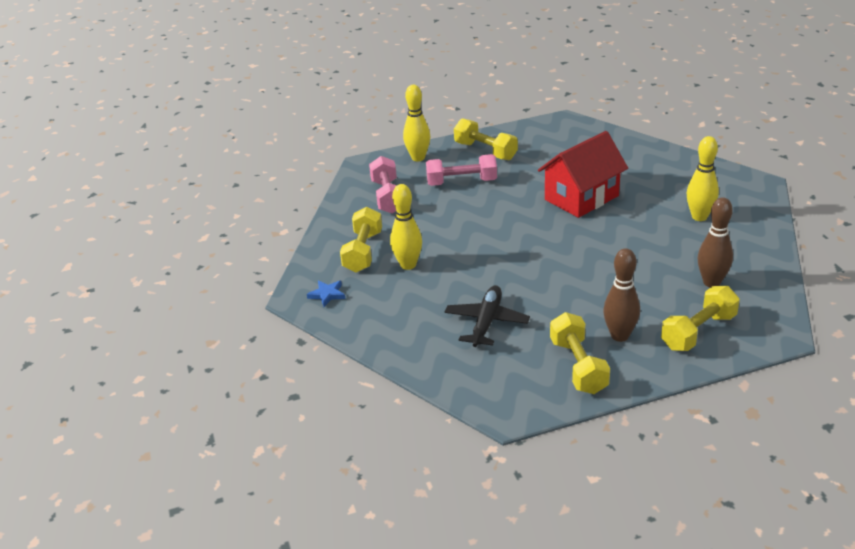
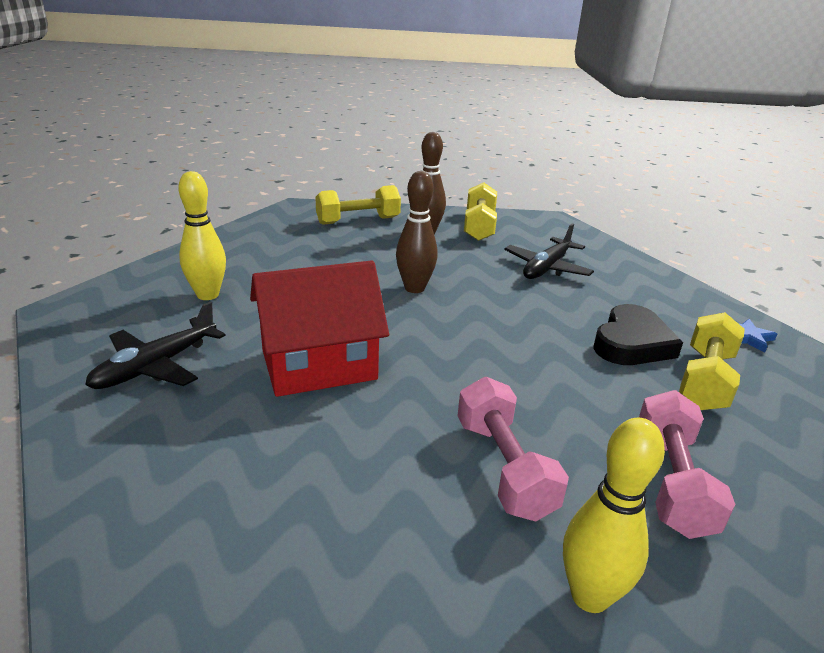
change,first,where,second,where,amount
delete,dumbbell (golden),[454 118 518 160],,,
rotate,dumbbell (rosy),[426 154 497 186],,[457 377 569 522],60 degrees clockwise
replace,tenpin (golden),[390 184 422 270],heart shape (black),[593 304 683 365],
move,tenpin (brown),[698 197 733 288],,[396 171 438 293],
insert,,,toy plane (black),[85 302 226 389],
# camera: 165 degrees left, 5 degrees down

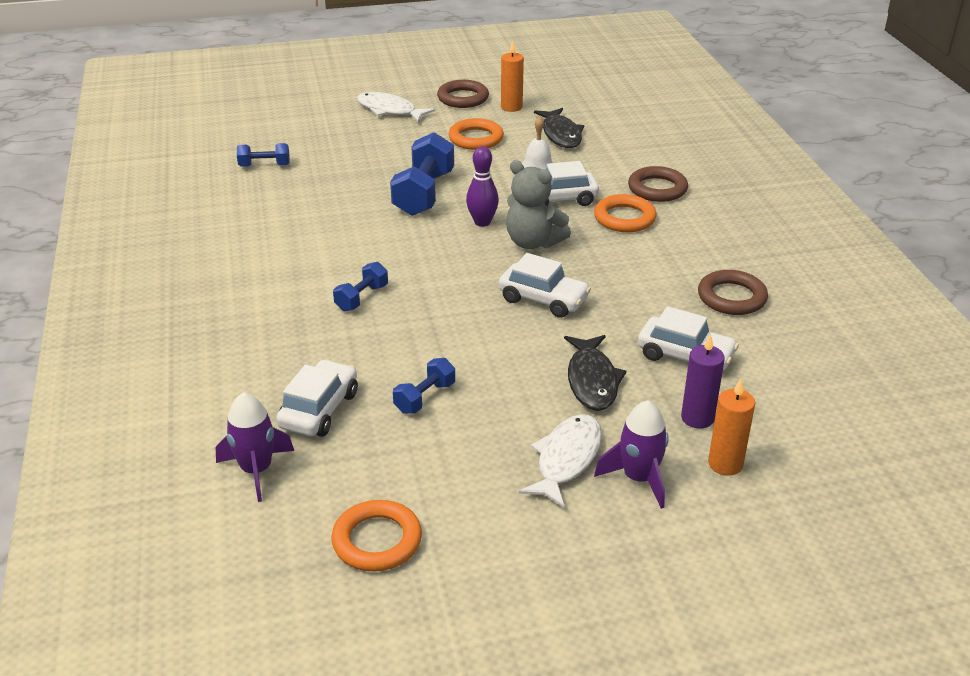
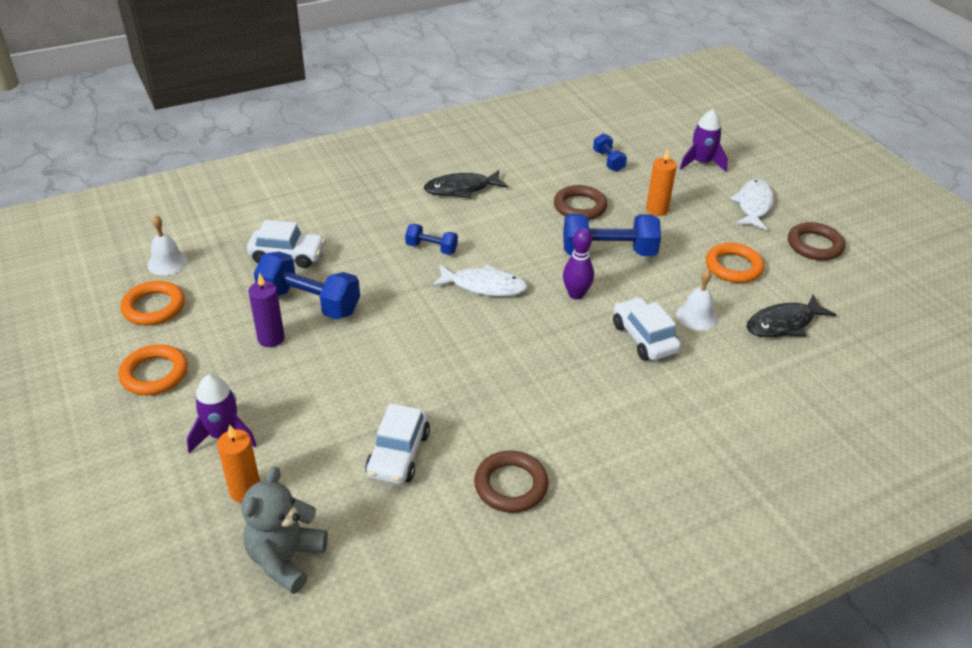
change,first,where,second,where,amount
move,candle (orange),[501 41 524 112],,[646 149 677 216],
move,stuffed bear (gray),[506 160 571 249],,[242 466 328 594],
move,hoop (brown),[628 166 688 202],,[554 185 607 220],
move,hoop (orange),[594 194 657 232],,[118 345 188 395],
delete,car (pure white),[499 253 591 318],,,
move,candle (purple),[681 334 725 429],,[248 273 285 347],
move,fish figure (black),[564 335 627 411],,[424 170 508 198],
resize,dumbbell (cobalt),[393 358 455 414],,[254 252 360 320],x1.86
move,toy rocket (purple),[216 392 294 502],,[680 109 728 172],
move,fish figure (pure white),[519 414 602 508],,[432 265 528 296],
insert,,,bell (pure white),[147 215 188 275],
# camera: 75 degrees right, 5 degrees up

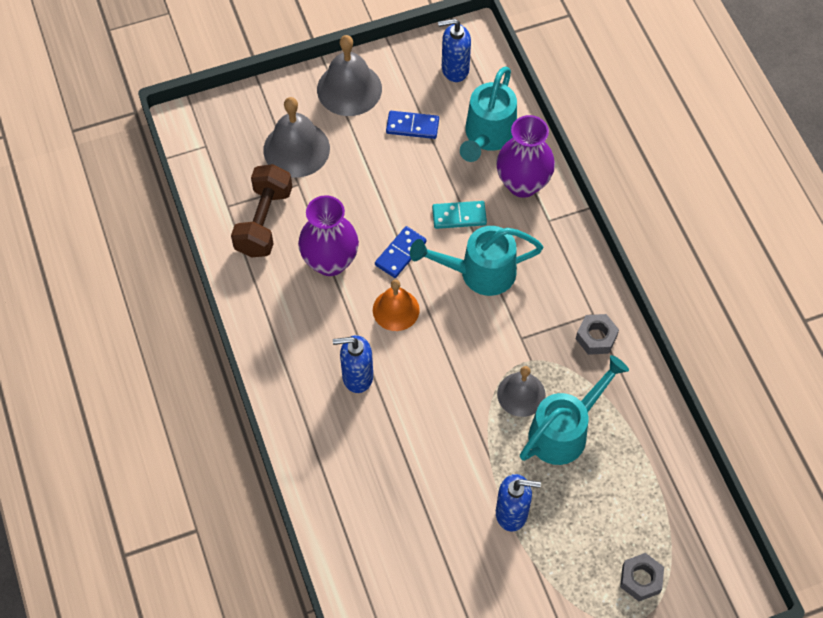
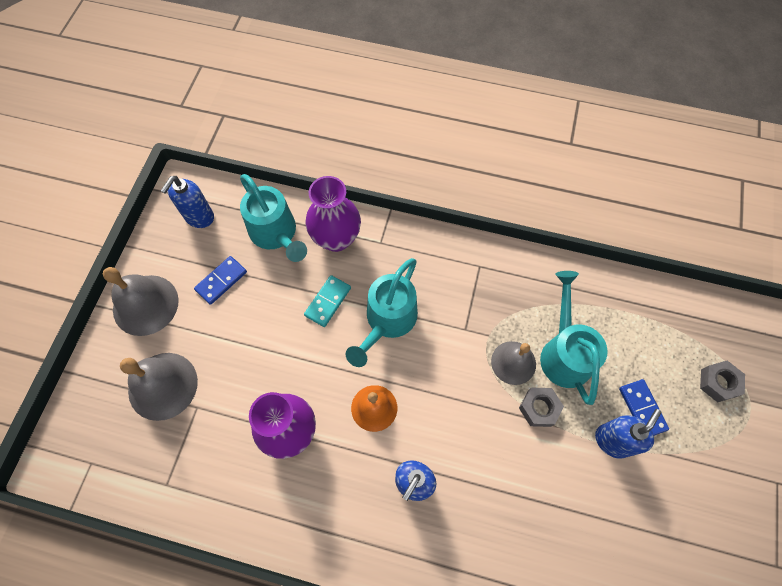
change,first,where,second,where,amount
delete,dumbbell (brown),[231 164 292 258],,,
move,domino tile (cobalt),[375 226 427 278],,[619 379 669 436],
move,hex nut (gray),[576 314 619 355],,[519 388 564 427],
# camera: 55 degrees left, 5 degrees up

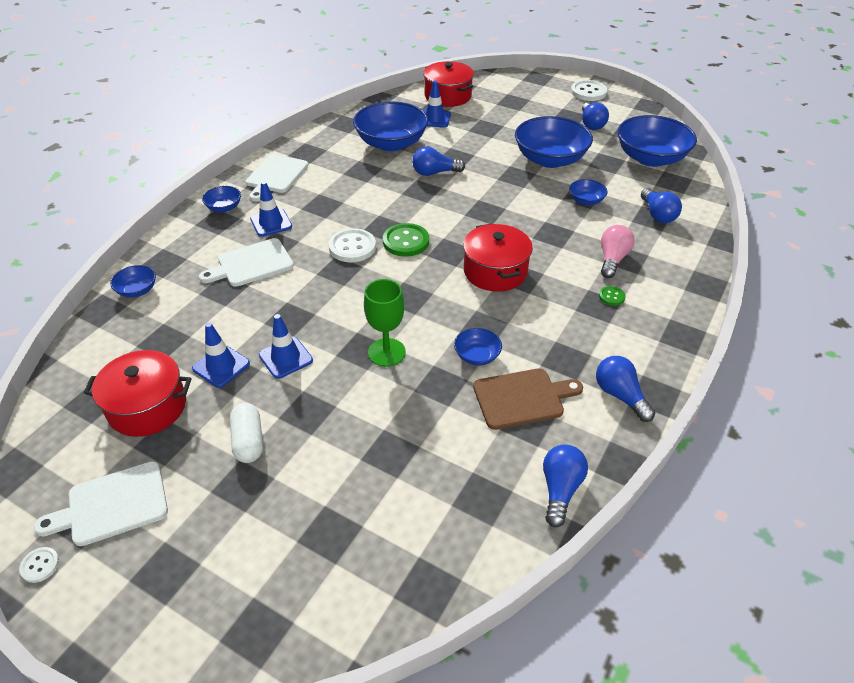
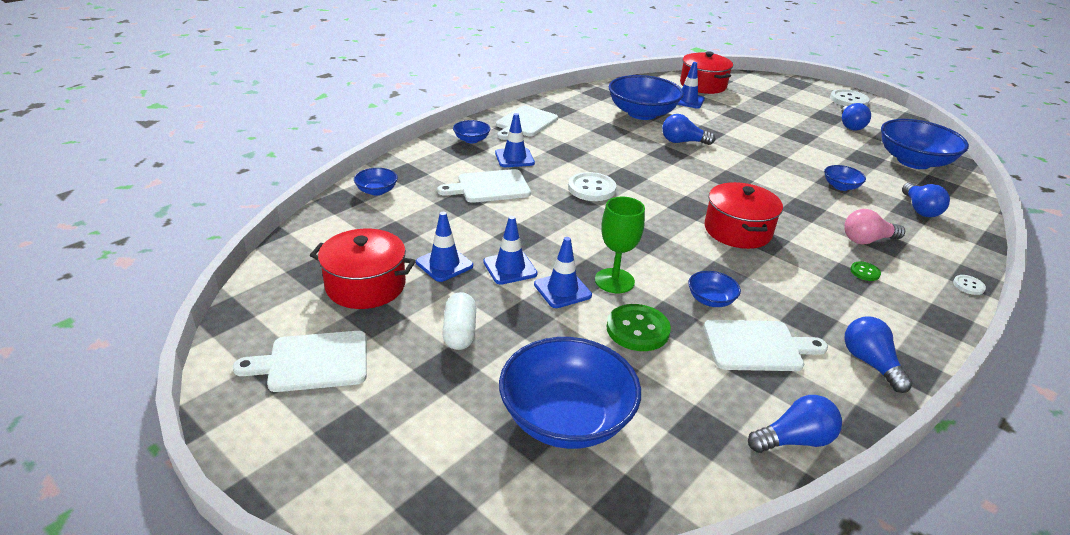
change,first,where,second,where,amount
move,serving bowl (cobalt),[515 116 593 168],,[499 337 641 449],
move,shirt button (leaf-green),[383 223 429 257],,[607 304 671 351],
rotate,bulb (rosy),[601 225 635 278],,[844 209 905 244],135 degrees counterclockwise
recolor,chopping board (brown),[473 368 583 430],chopping board (pure white),[704 320 828 371],
rotate,bulb (cobalt),[543 444 588 527],,[748 395 842 453],45 degrees clockwise
move,shirt button (pure white),[19 547 59 583],,[953 275 986 295],
insert,,,safety cone (cobalt),[534 237 592 308],
# camera: 10 degrees right, 10 degrees down

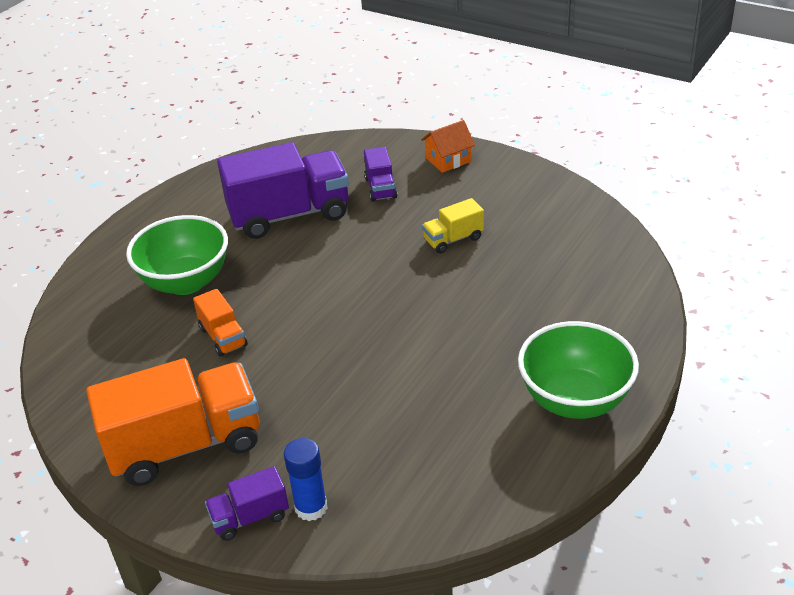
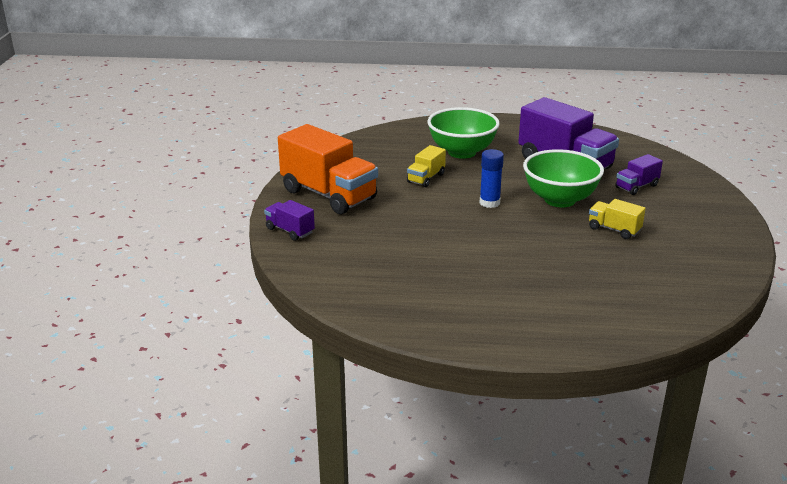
change,first,where,second,where,amount
delete,house (orange),[421 120 475 173],,,
recolor,lorry (orange),[193 289 248 357],lorry (golden),[407 145 446 187],
move,serving bowl (leaf-green),[518 321 639 419],,[523 149 604 207],
move,glue (cobalt),[284 438 327 521],,[479 149 504 208],
# camera: 60 degrees right, 10 degrees down

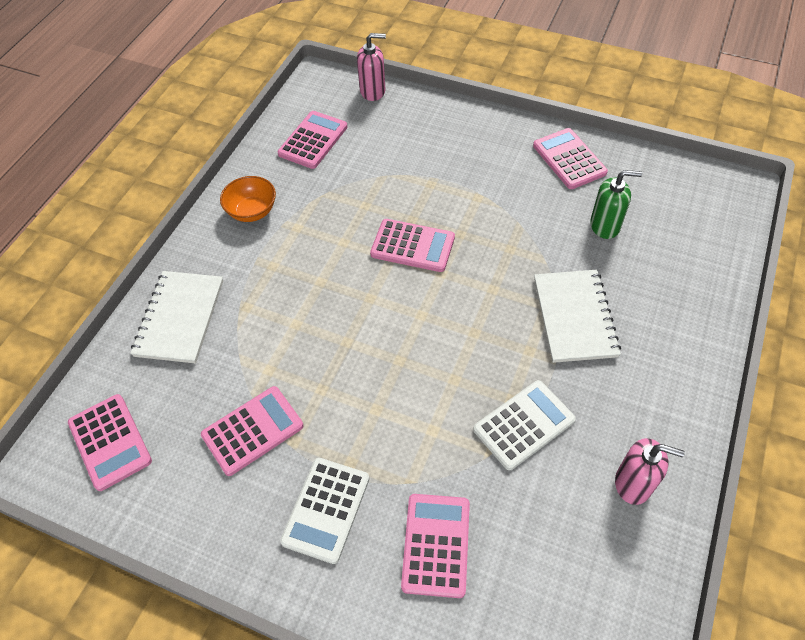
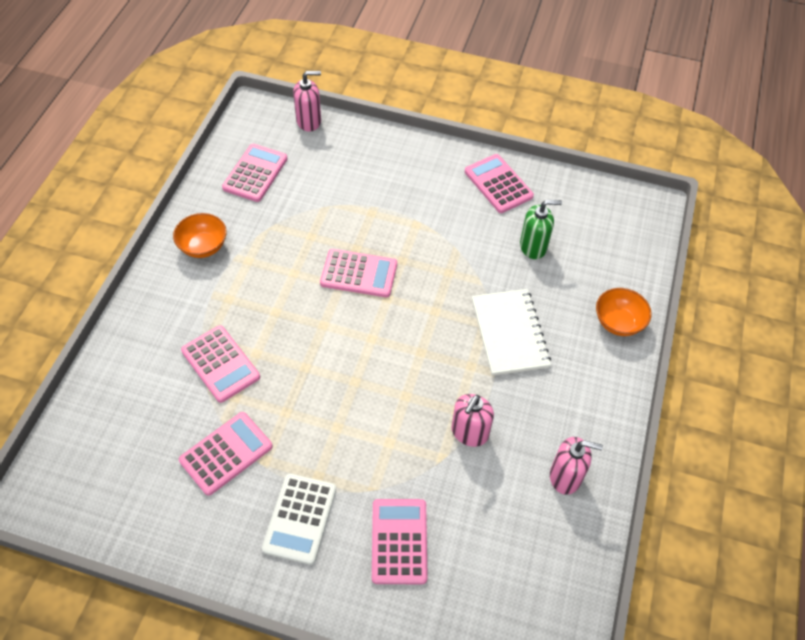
change,first,where,second,where,amount
delete,notebook (pure white),[130 271 223 364],,,
replace,pocket calculator (pure white),[473 380 576 470],soap dispenser (rosy),[451 394 494 447],
move,pocket calculator (rosy),[68 394 152 491],,[181 325 260 403],
insert,,,serving bowl (orange),[596 288 652 336],
# camera: 10 degrees left, 0 degrees up

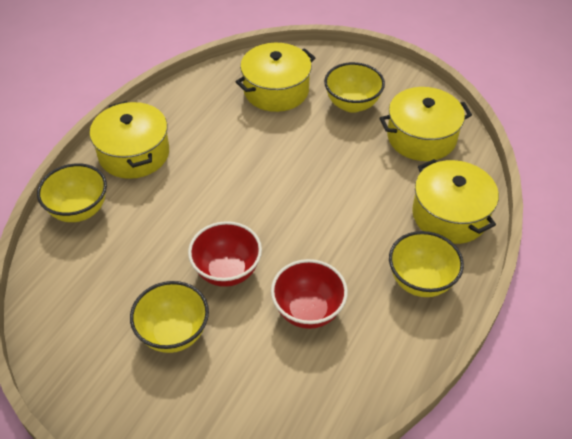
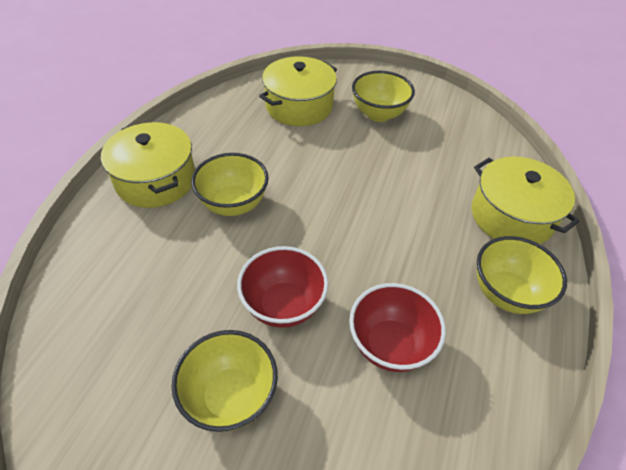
change,first,where,second,where,amount
delete,pot (golden),[380 87 472 161],,,
move,serving bowl (golden),[37 163 107 222],,[191 153 269 216],
# camera: 10 degrees left, 0 degrees up

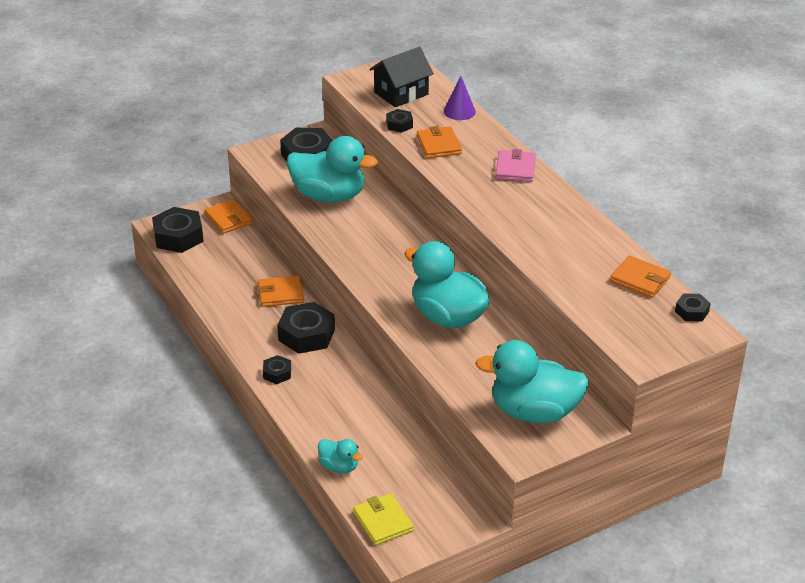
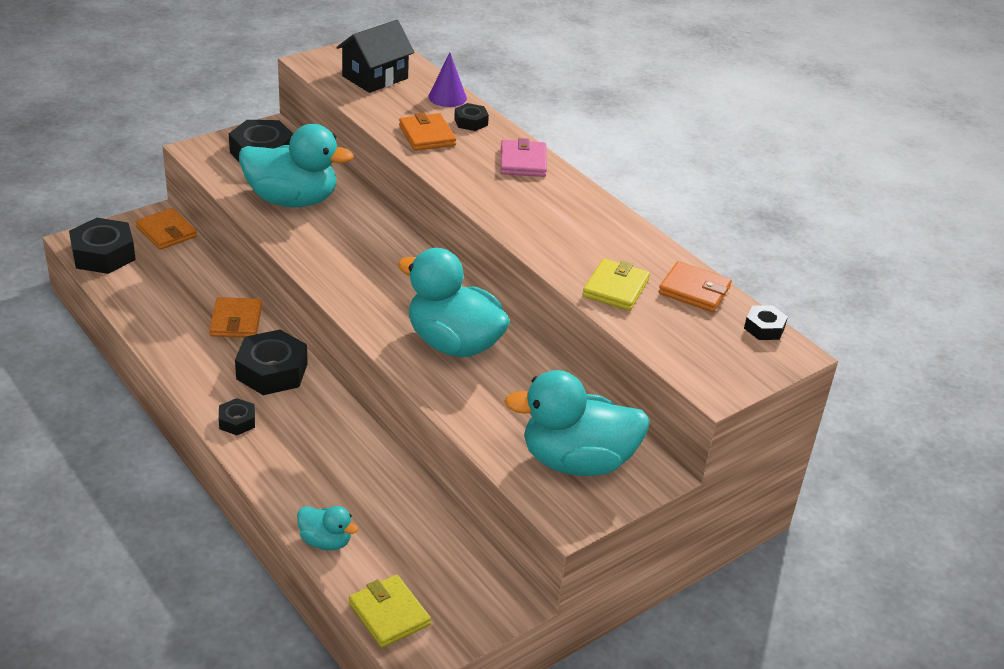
change,first,where,second,where,amount
move,hex nut (black),[386 109 413 133],,[454 103 489 131],
rotate,wallet (orange),[257 275 304 307],,[209 297 262 338],75 degrees counterclockwise
insert,,,wallet (golden),[582 258 650 311],
# camera: 10 degrees left, 0 degrees up

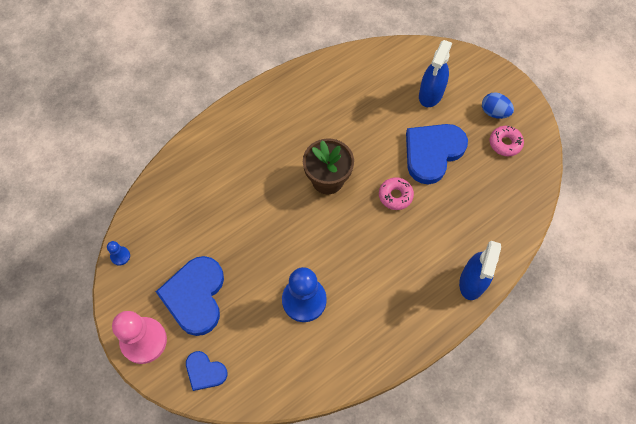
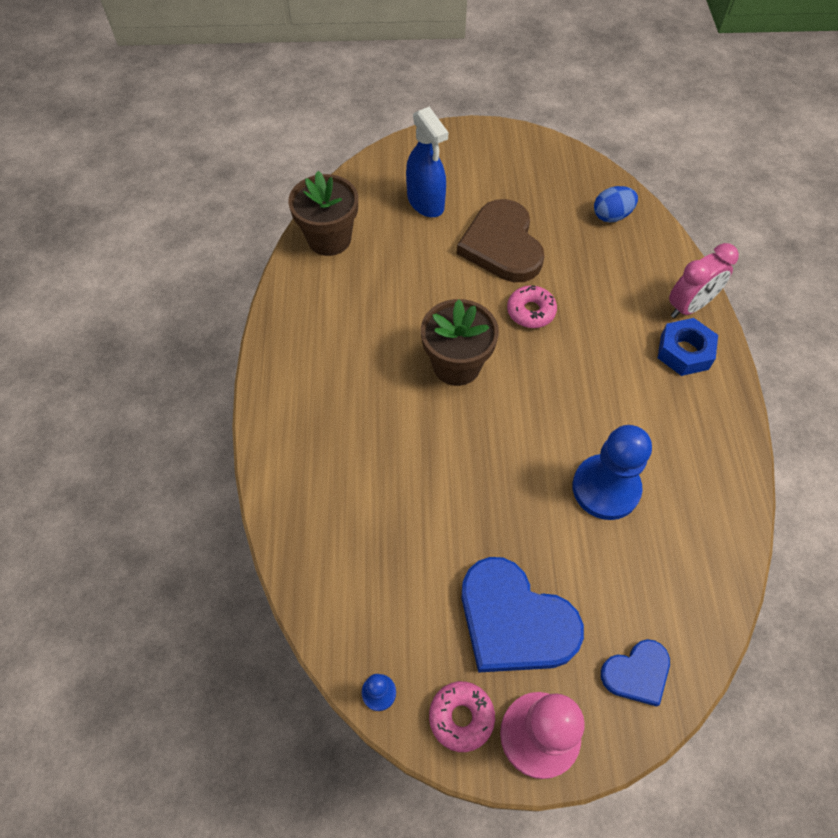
change,first,where,second,where,amount
move,egg (cobalt),[482 92 514 119],,[594 186 638 223],
recolor,heart shape (cobalt),[406 124 468 185],heart shape (brown),[457 199 545 282],
move,donut (rosy),[490 126 524 156],,[429 681 495 752],
replace,spray cleaner (cobalt),[459 241 501 300],bedside clock (rosy),[669 243 739 318],
insert,,,plant pot (brown),[288 171 358 256],
insert,,,hex nut (cobalt),[658 318 718 376],
# camera: 55 degrees left, 5 degrees down

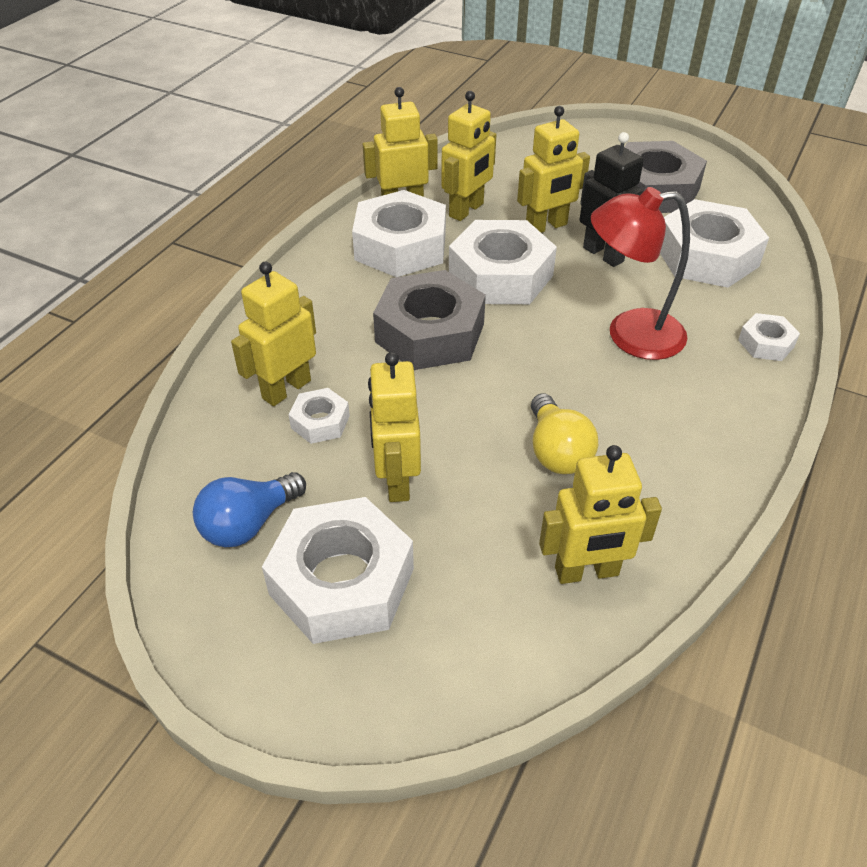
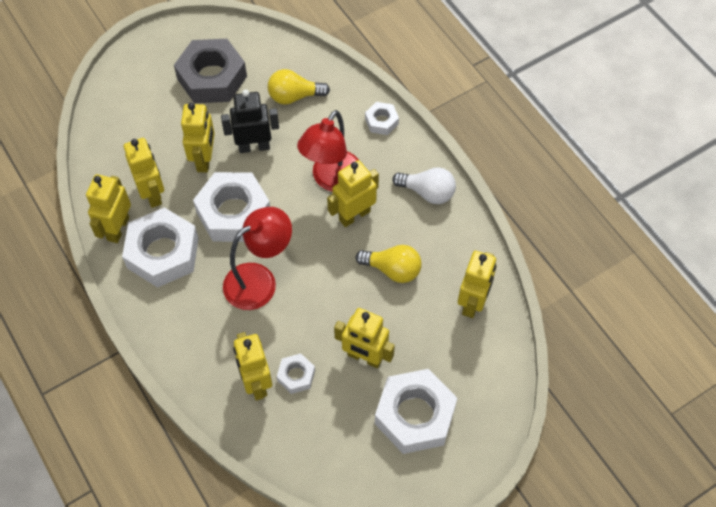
change,first,where,second,where,amount
replace,hex nut (pure white),[660 199 769 288],bulb (golden),[268 69 330 105],
replace,hex nut (gray),[373 270 486 370],desk lamp (red),[223 207 292 310],
delete,bulb (cobalt),[193 472 306 547],,,
insert,,,robot figure (golden),[327 160 379 227],
insert,,,bulb (pure white),[392 167 456 204],
# camera: 60 degrees left, 15 degrees up

